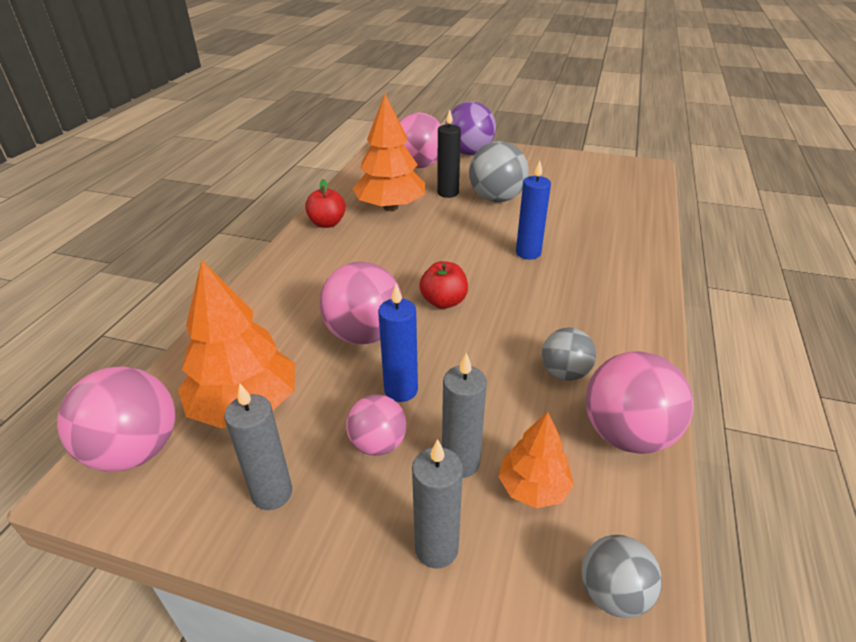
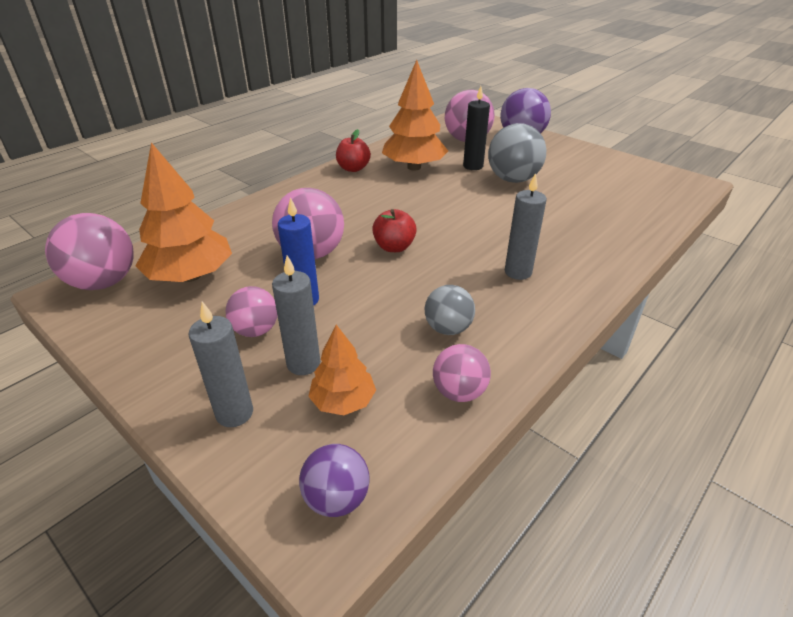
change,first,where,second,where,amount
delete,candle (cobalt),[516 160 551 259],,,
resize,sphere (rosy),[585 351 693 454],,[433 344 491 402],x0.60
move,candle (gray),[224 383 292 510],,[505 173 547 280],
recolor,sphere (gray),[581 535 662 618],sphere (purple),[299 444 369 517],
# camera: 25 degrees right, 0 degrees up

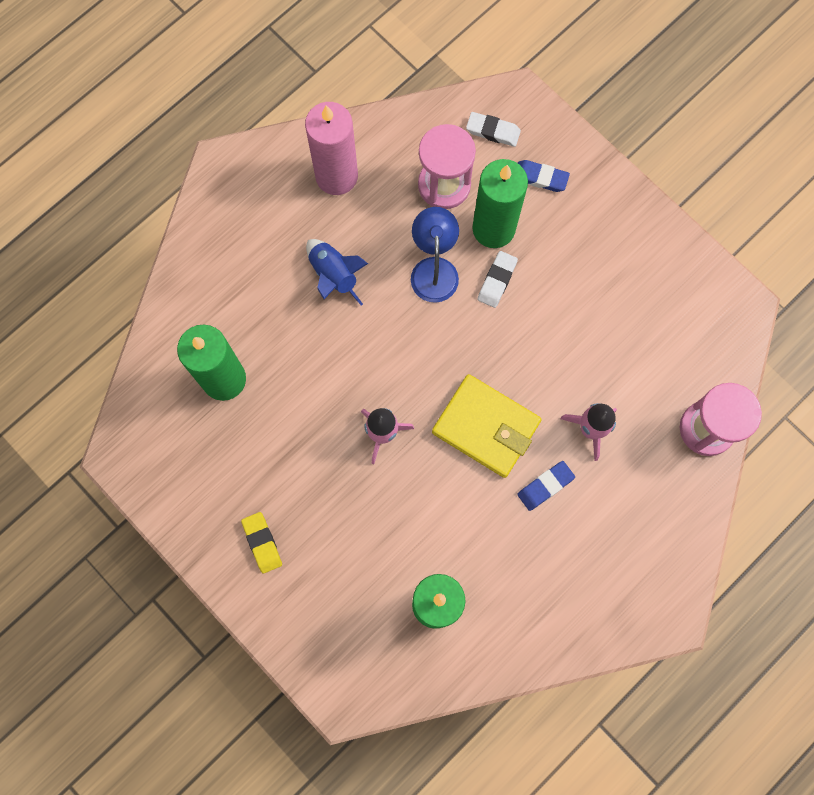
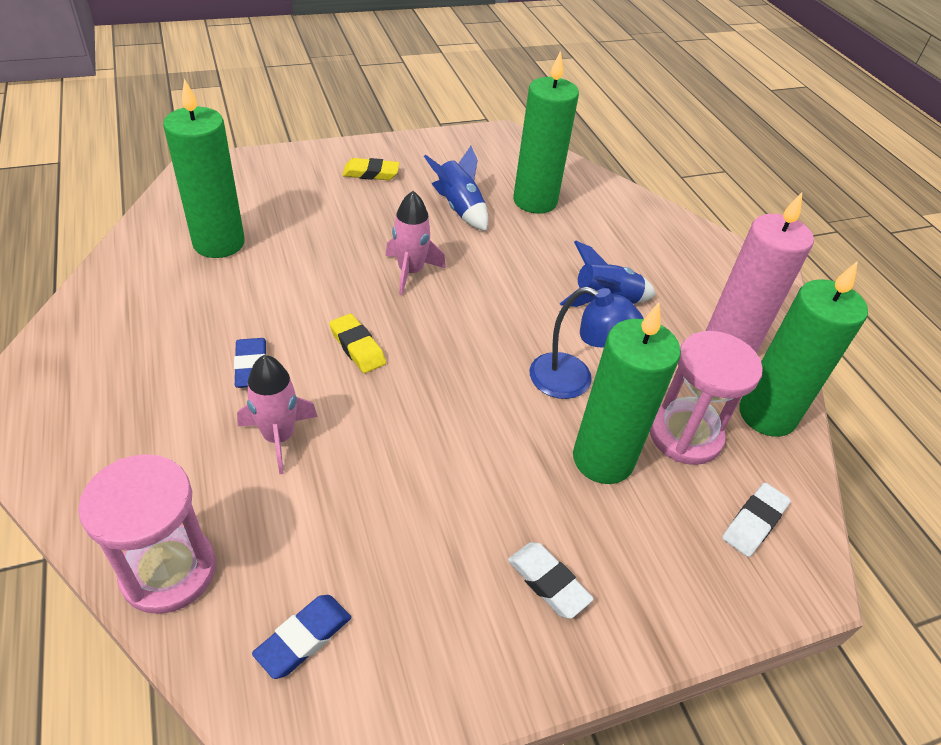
change,first,where,second,where,amount
move,gum eraser (cobalt),[518 160 570 192],,[252 595 351 679],
move,gum eraser (pure white),[478 251 518 308],,[508 542 594 619],
replace,wallet (golden),[432 374 542 478],gum eraser (golden),[329 314 386 373],
insert,,,toy rocket (cobalt),[424 146 488 231],
insert,,,candle (leaf-green),[739 261 868 437],
# camera: 110 degrees right, 30 degrees down

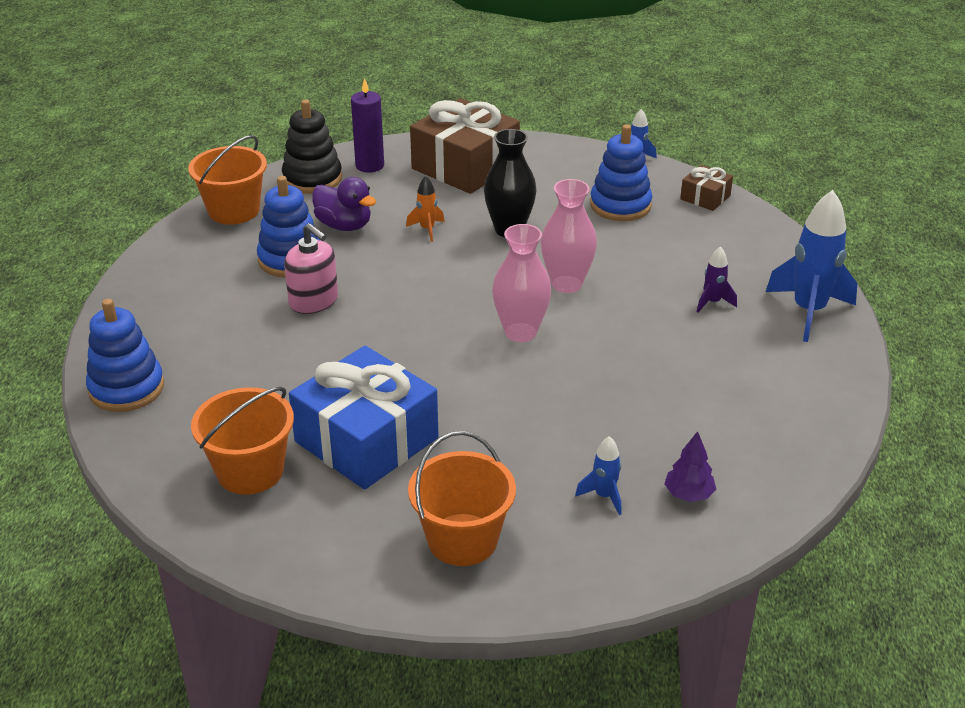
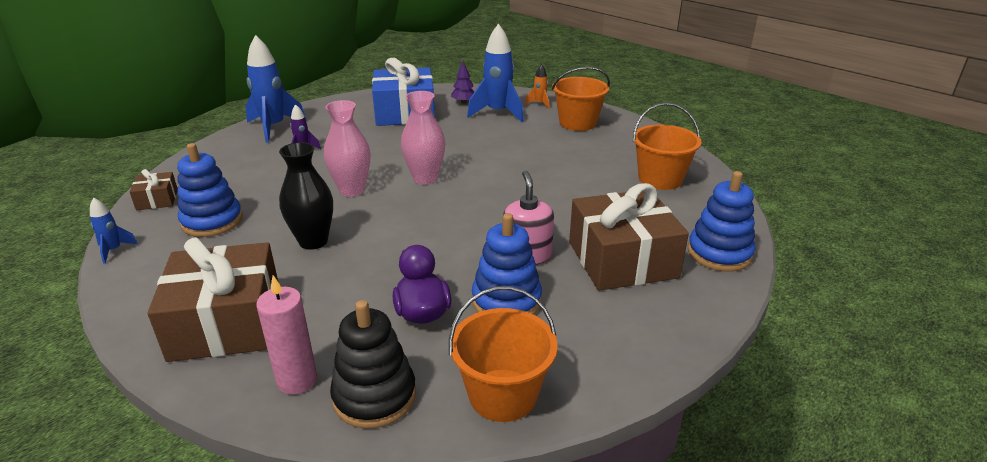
change,first,where,second,where,amount
recolor,candle (purple),[351 78 384 173],candle (rosy),[256 275 317 395],
move,toy rocket (orange),[406 176 445 242],,[525 64 549 109],
move,wrapped gift (cobalt),[289 346 439 489],,[372 58 435 126],
resize,toy rocket (cobalt),[575 436 621 515],,[467 24 524 122],x2.08
insert,,,wrapped gift (brown),[569 183 689 291],
# camera: 140 degrees left, 5 degrees down

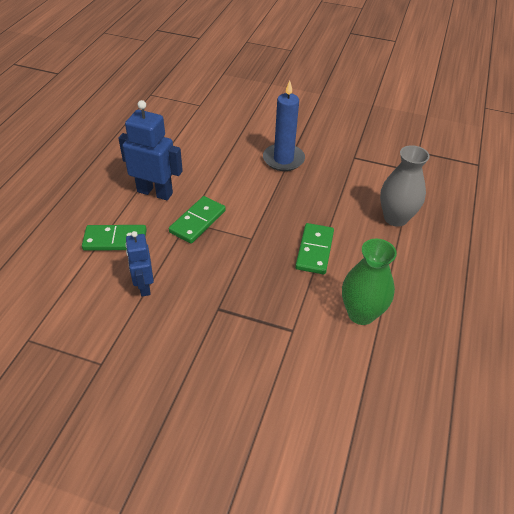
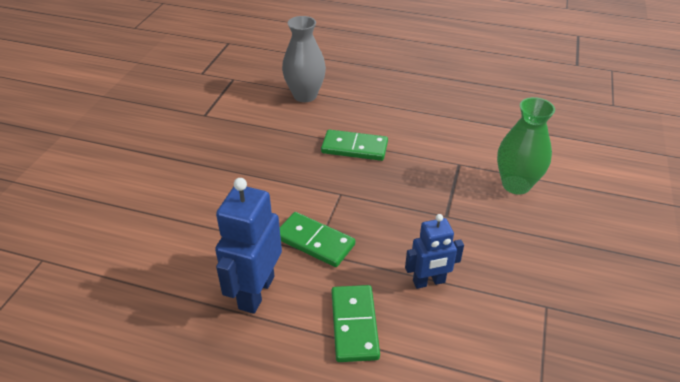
change,first,where,second,where,amount
delete,candle (cobalt),[263 81 305 171],,,
move,vase (leaf-green),[342 239 397 325],,[497 97 555 195],
# camera: 90 degrees left, 5 degrees down

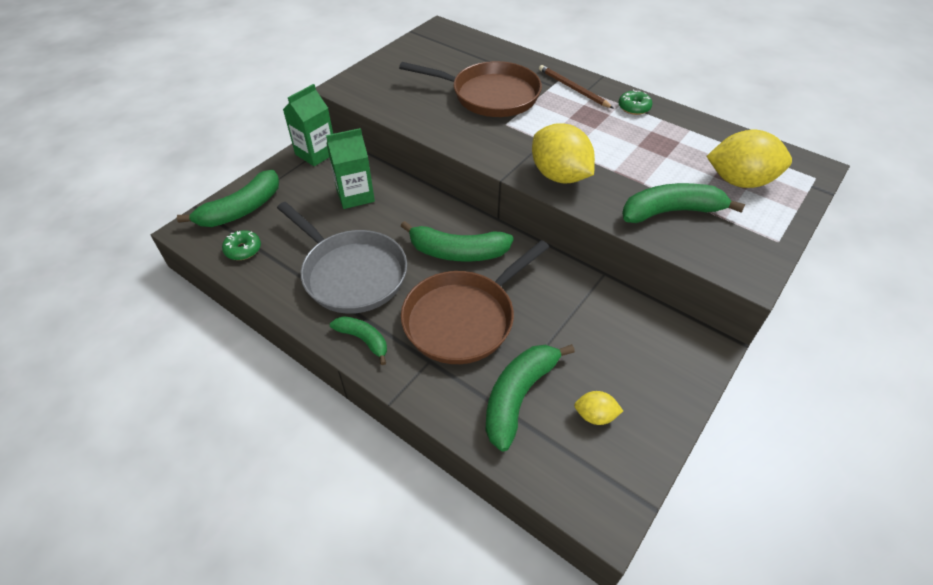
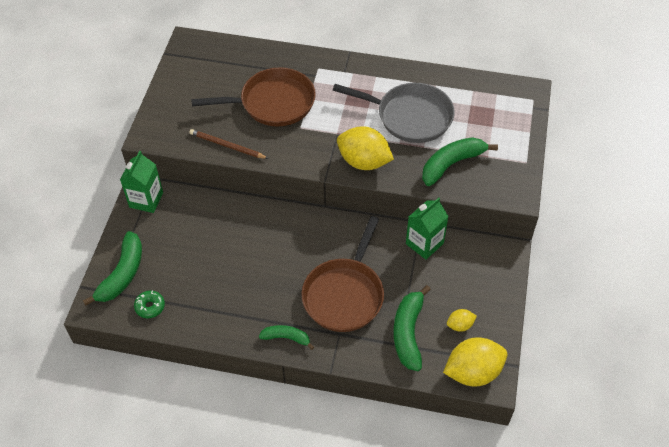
change,first,where,second,where,amount
move,pencil (brown),[539 65 613 108],,[189 129 269 159],
delete,donut (leaf-green),[619 89 652 115],,,
move,carton (leaf-green),[326 128 375 209],,[406 198 449 260],
move,lemon (golden),[707 130 792 188],,[443 337 507 386],
move,frying pan (gray),[277 202 407 314],,[333 83 455 143],
delete,toy banana (leaf-green),[401 221 514 262],,,
# camera: 25 degrees left, 5 degrees up

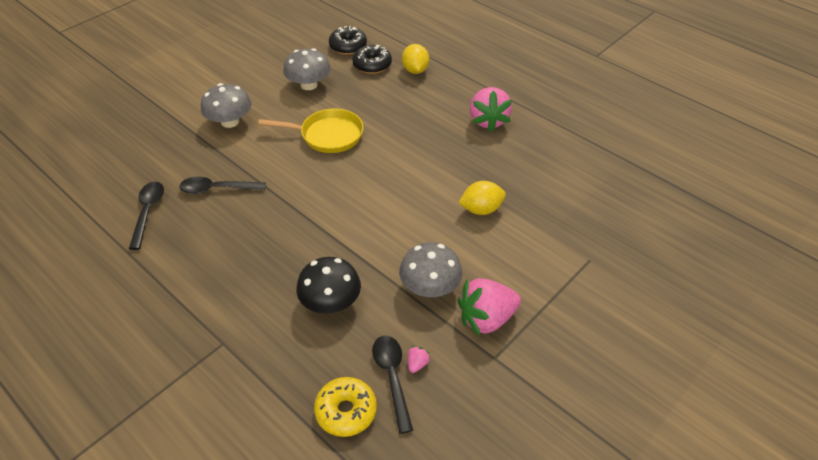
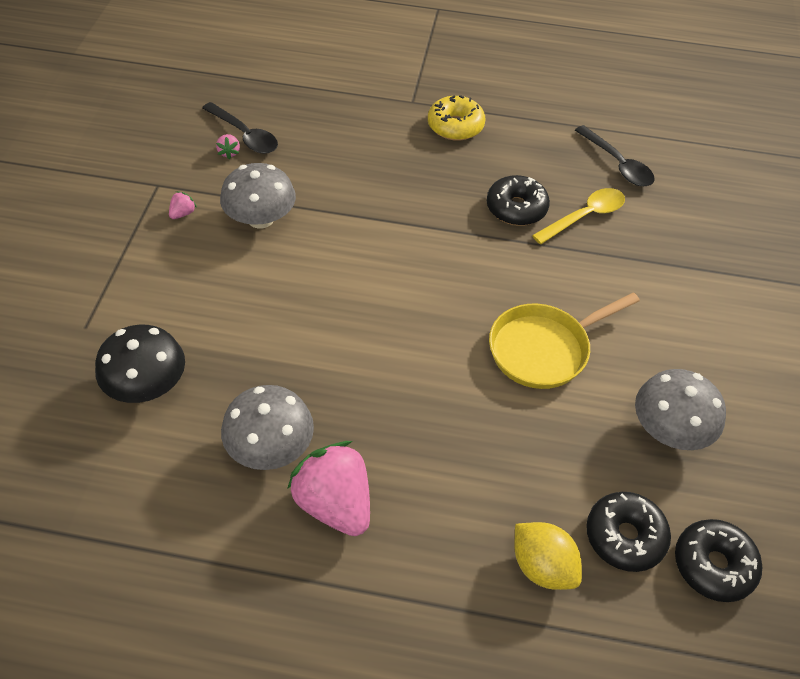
change,first,where,second,where,amount
move,fungus (gray),[201 83 252 128],,[221 385 314 470],
recolor,tablespoon (black),[179 177 266 194],tablespoon (golden),[532 188 625 244],
delete,lemon (golden),[458 181 506 215],,,
move,fungus (black),[296 257 361 314],,[95 325 185 403],
resize,berry (rosy),[458 278 521 336],,[169 191 197 219],x0.40
move,donut (golden),[314 377 377 437],,[428 95 486 141],
insert,,,donut (black),[487 175 550 226],
# camera: 145 degrees right, 5 degrees up

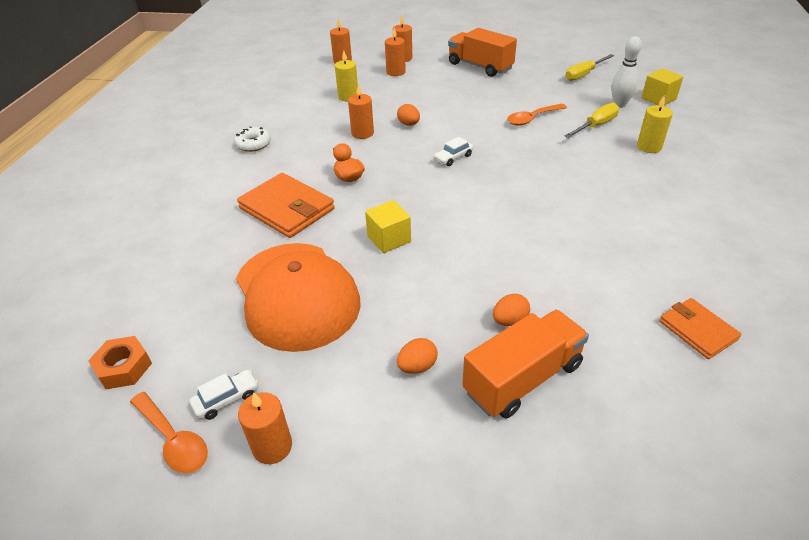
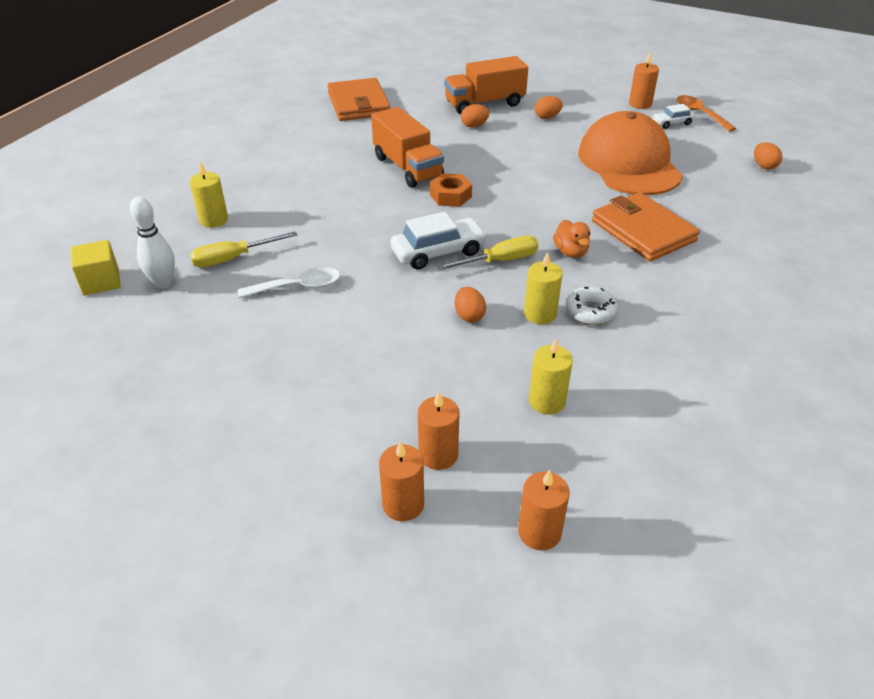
change,first,where,second,where,amount
move,lorry (orange),[448 28 517 77],,[371 107 444 188],
move,hand screwdriver (golden),[565 54 614 81],,[436 235 538 270],
recolor,candle (orange),[348 84 374 139],candle (golden),[524 252 563 325],
recolor,tablespoon (orange),[507 104 567 125],tablespoon (pure white),[238 267 340 298],
move,donut (pure white),[234 127 271 152],,[565 286 618 325],
resize,car (pure white),[433 137 473 166],,[391 212 488 269],x1.78
delete,block (golden),[365 200 411 253],,,
resize,wallet (orange),[659 298 741 359],,[327 78 391 121],x1.68
move,hex nut (orange),[88 336 152 389],,[430 173 472 207],
insert,,,egg (orange),[754 142 782 170],
# camera: 165 degrees left, 0 degrees up

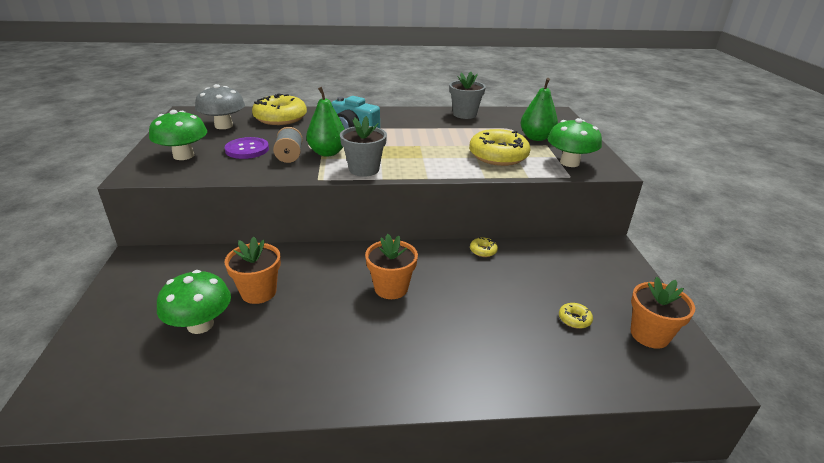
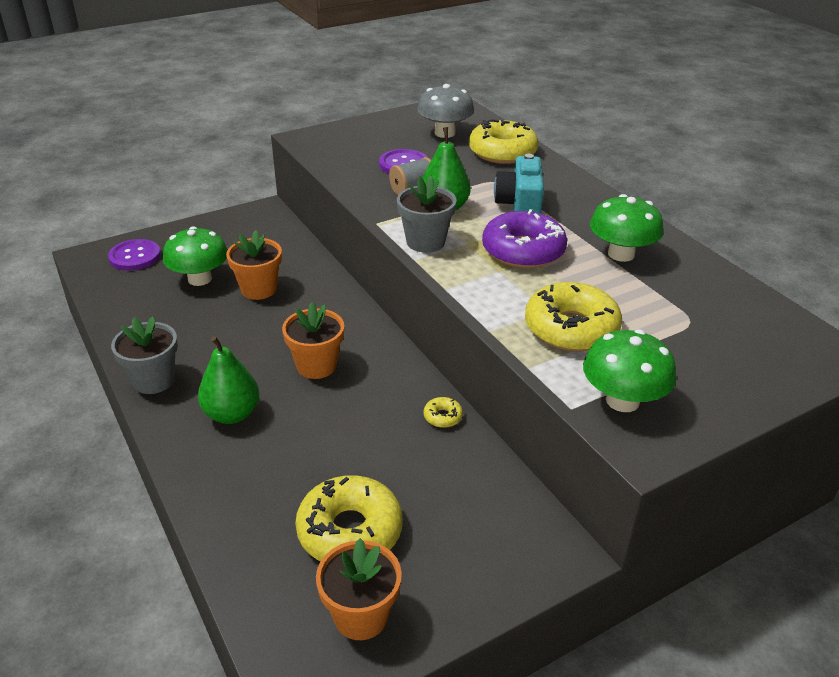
change,first,where,second,where,amount
move,plant pot (gray),[449 72 486 119],,[111 316 178 394],
move,pear (leaf-green),[520 78 558 141],,[198 336 260 424],
move,fungus (leaf-green),[149 110 207 160],,[590 194 664 262],
resize,donut (golden),[559 303 593 328],,[295 475 402 561],x2.32
insert,,,donut (purple),[482 209 567 268],
insert,,,shirt button (purple),[108 239 161 271],
# camera: 65 degrees right, 5 degrees up

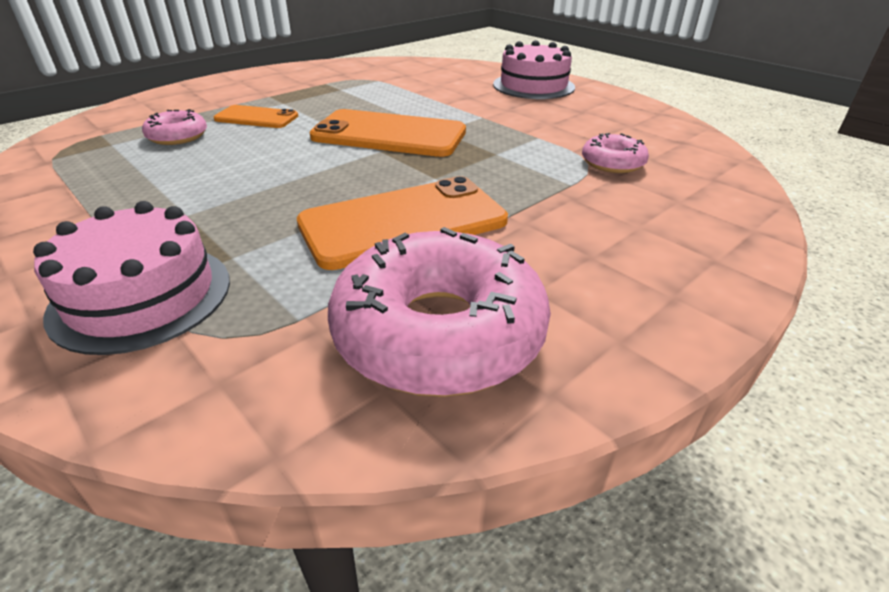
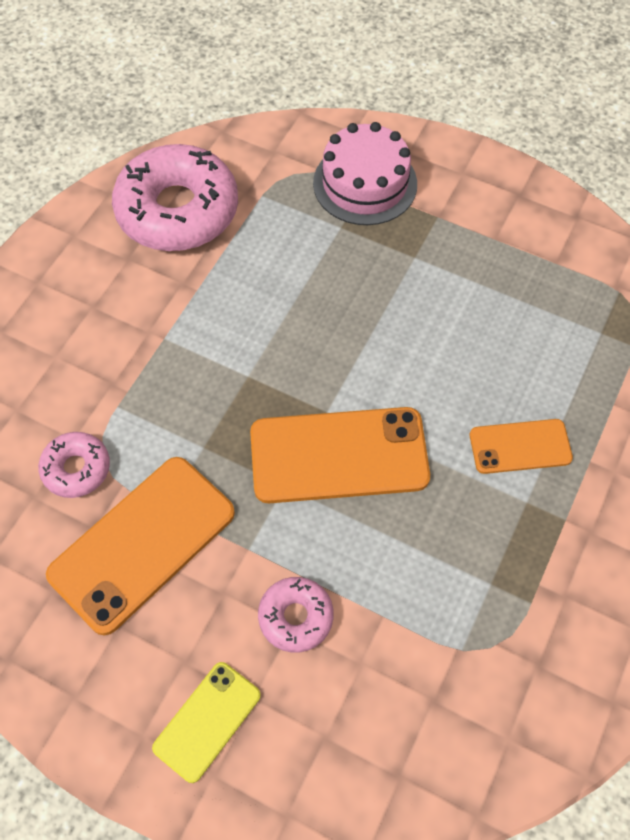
change,first,where,second,where,amount
replace,layer cake (rosy),[493 40 575 99],mobile phone (golden),[152 662 261 783],
move,donut (rosy),[142 109 207 145],,[258 577 334 653],
move,mobile phone (orange),[297 176 508 270],,[46 457 235 636],
# camera: 160 degrees right, 25 degrees up

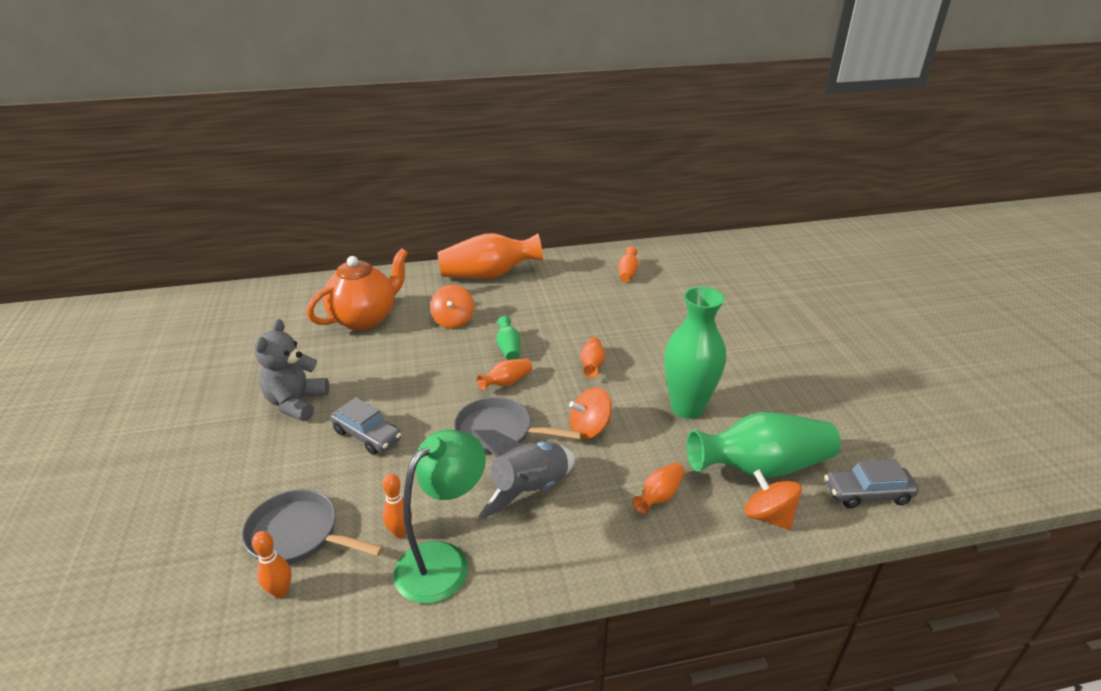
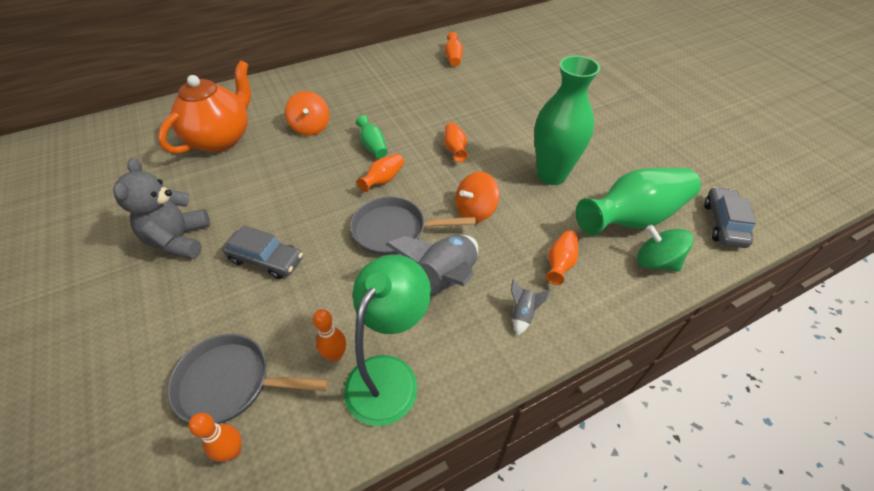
change,first,where,second,where,amount
delete,vase (orange),[437 233 543 279],,,
rotate,car (gray),[824 459 919 508],,[704 187 756 248],120 degrees clockwise
recolor,spinning top (orange),[744 470 802 530],spinning top (leaf-green),[637 225 693 272],
insert,,,toy rocket (gray),[511 279 550 336],
# camera: 15 degrees left, 15 degrees up

